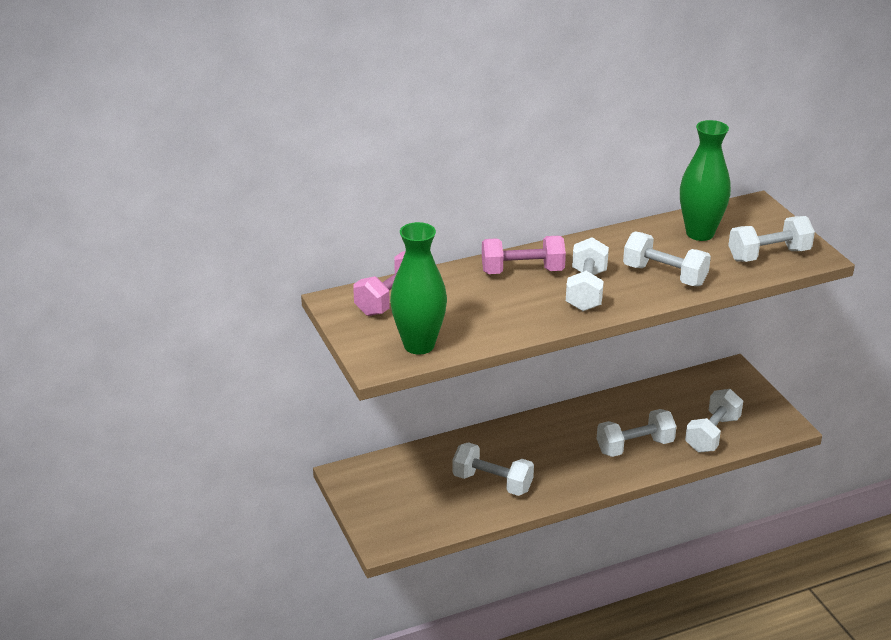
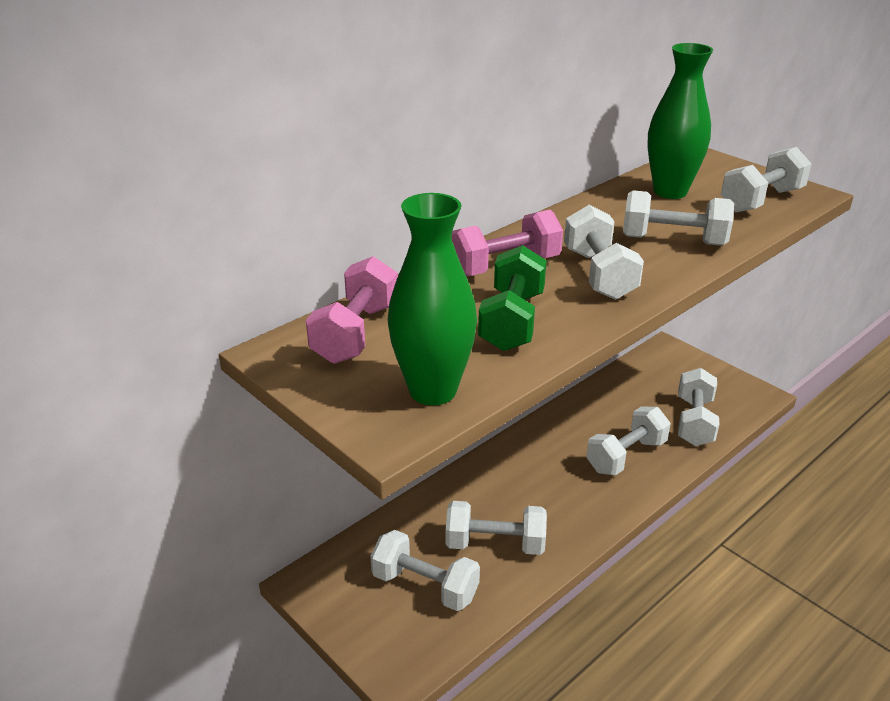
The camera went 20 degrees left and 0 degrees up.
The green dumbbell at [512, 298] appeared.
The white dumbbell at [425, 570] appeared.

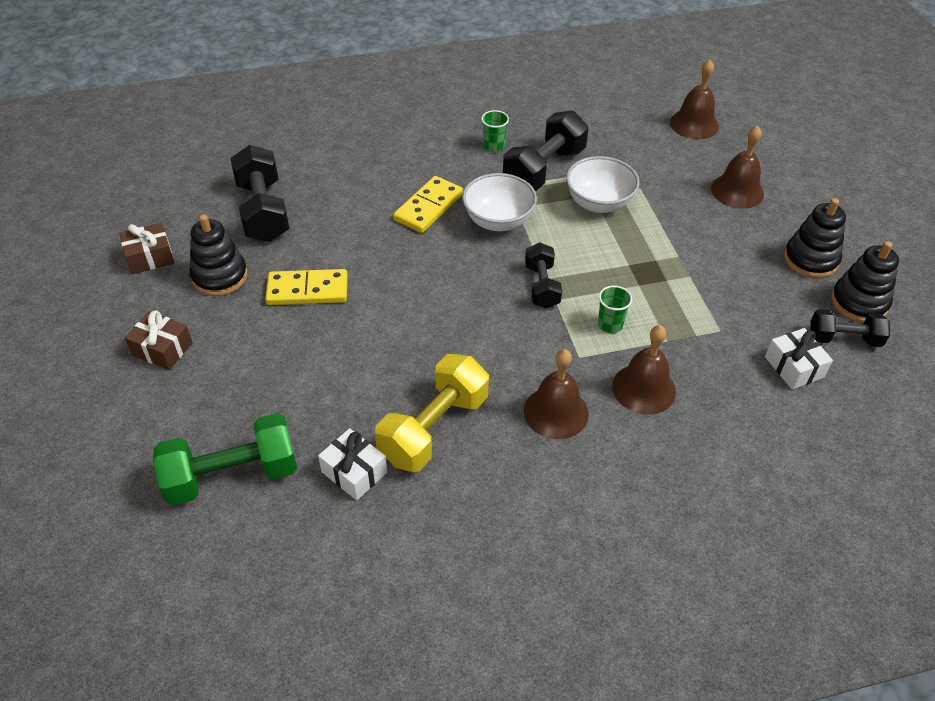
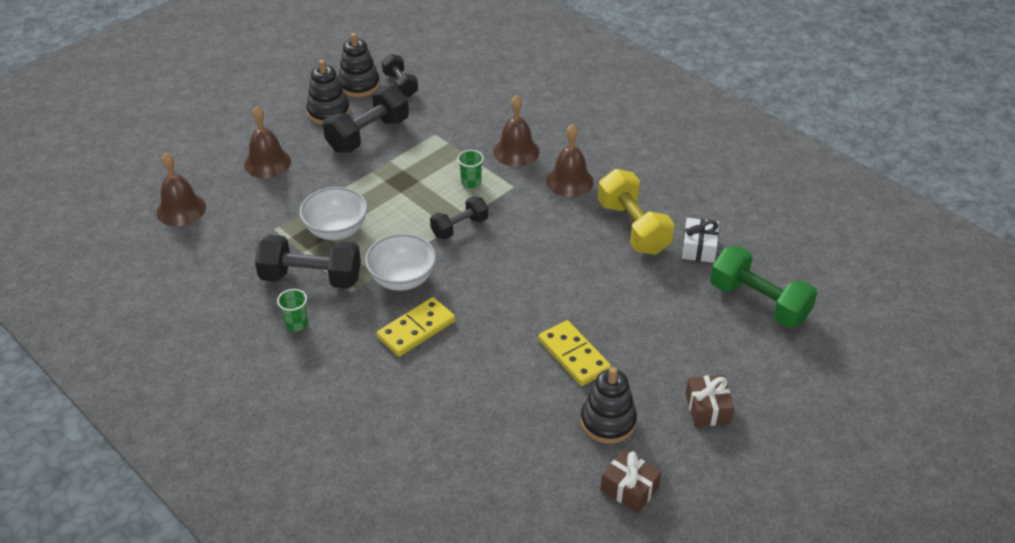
The camera went 120 degrees left and 5 degrees down.
The black dumbbell moved from [260, 193] to [366, 119].
The bright yellow domino piece at [428, 204] turned 45 degrees counterclockwise.
The white gift at [799, 359] disappeared.
The bright yellow dumbbell at [432, 413] turned 60 degrees clockwise.

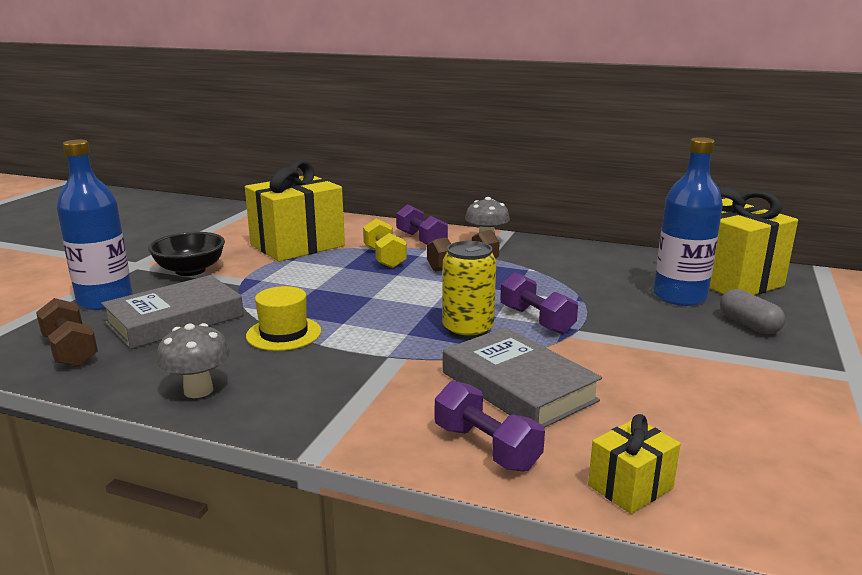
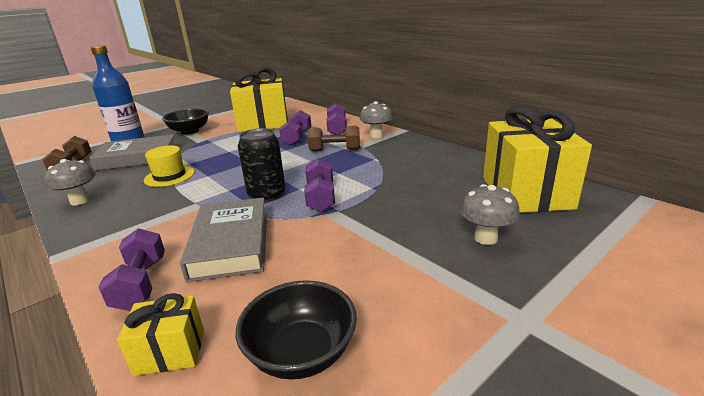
The camera went 30 degrees right and 5 degrees up.
The blue drink bottle at [688, 221] disappeared.
The bright yellow dumbbell at [385, 243] became the purple dumbbell at [295, 127].
The bright yellow soda can at [469, 290] became the black soda can at [262, 165].
The grey pill at [752, 311] was replaced by the grey fungus at [490, 214].
The black bowl at [296, 330] appeared.

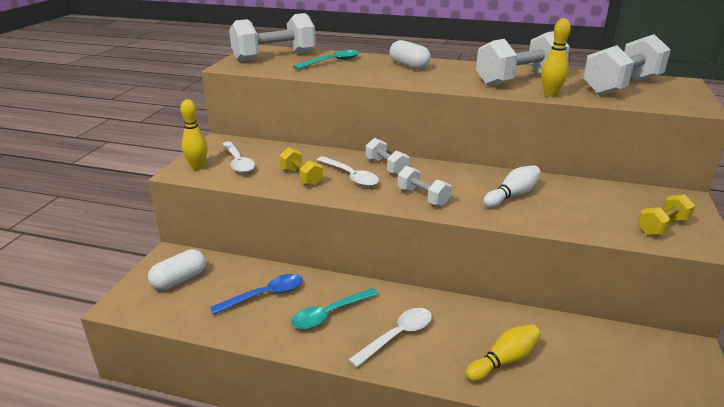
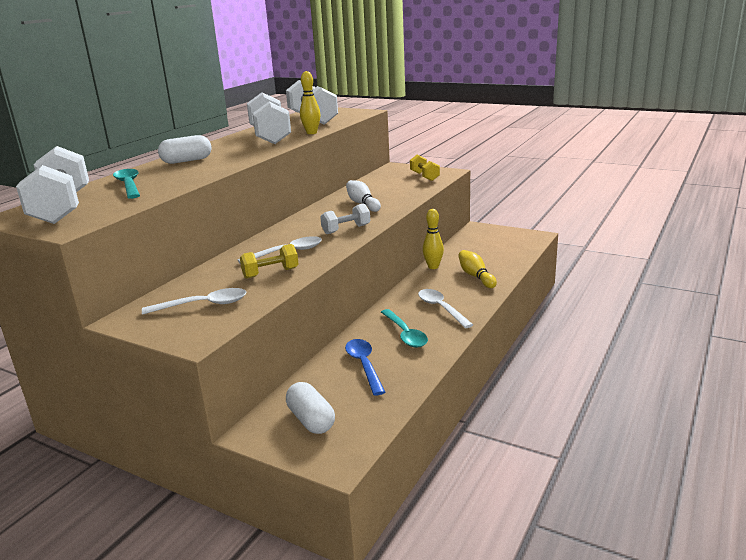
The camera went 75 degrees left and 5 degrees down.
The bright yellow tenpin moved from [194, 134] to [433, 239].
The white dumbbell at [387, 156] disappeared.

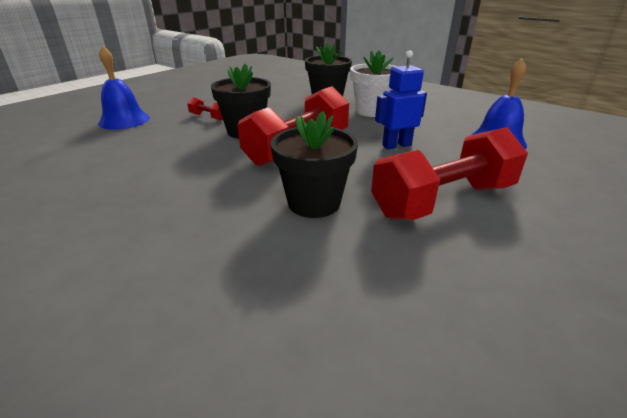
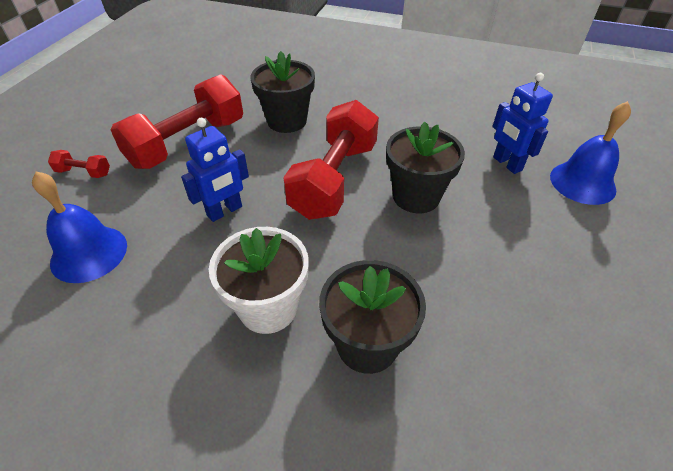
The camera went 160 degrees right and 15 degrees up.
The crimson dumbbell moved from [205, 109] to [79, 164].
The blue robot figure at [522, 123] appeared.

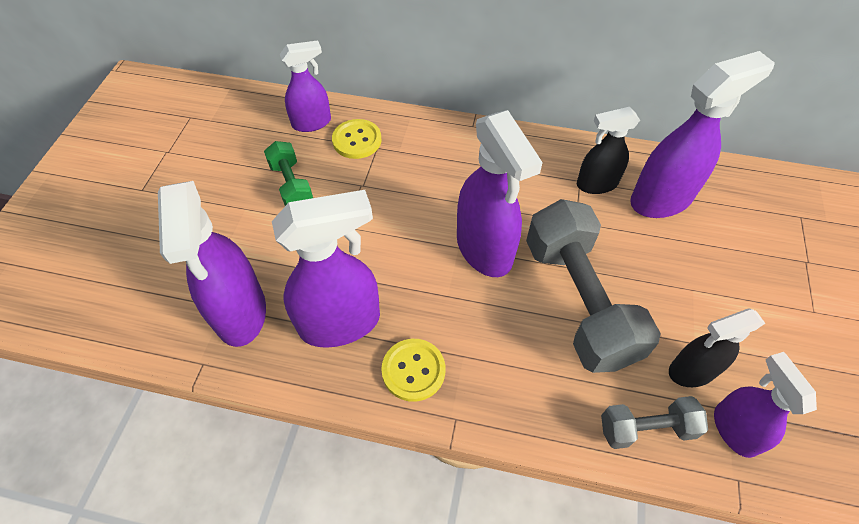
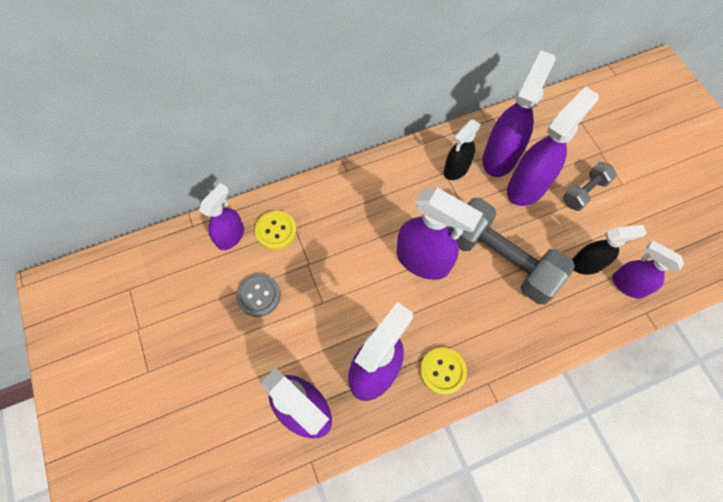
The camera went 35 degrees left and 10 degrees up.
The green dumbbell at [288, 173] was replaced by the grey shirt button at [258, 295].
The black spray bottle at [717, 347] turned 135 degrees counterclockwise.
The grey dumbbell moved from [654, 422] to [590, 186].
The purple spray bottle at [553, 146] appeared.

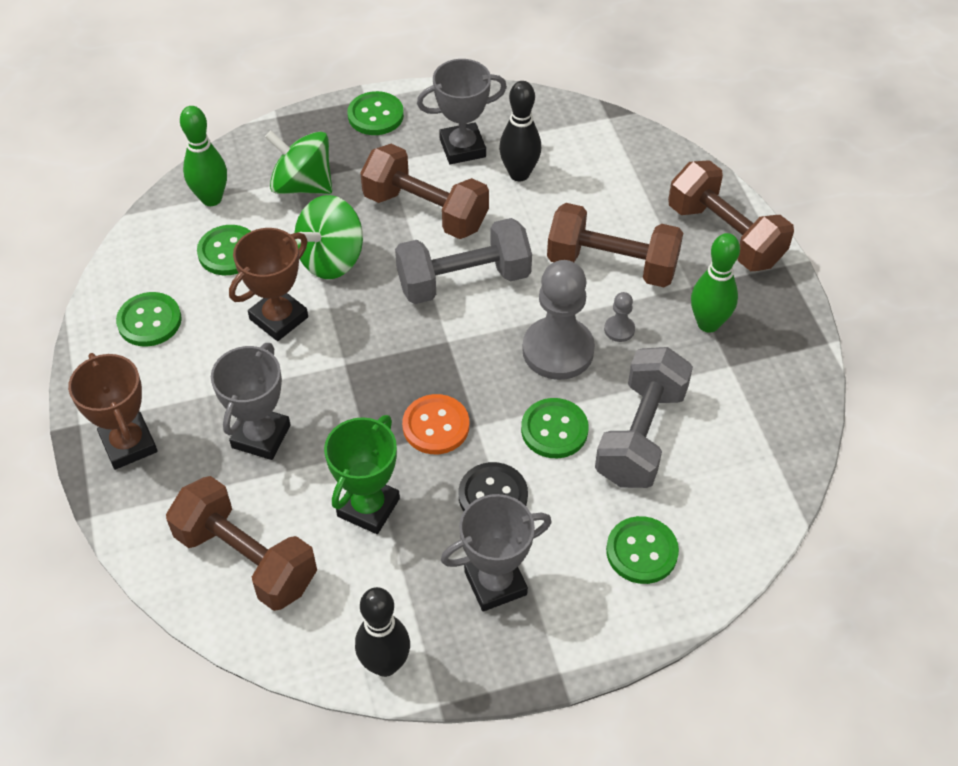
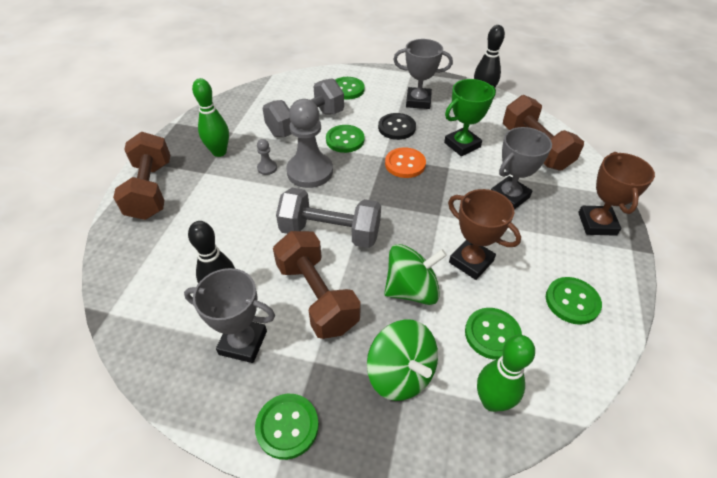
The camera went 150 degrees left and 5 degrees down.
The russet dumbbell at [615, 245] disappeared.
The russet prize cup at [268, 284] turned 60 degrees clockwise.

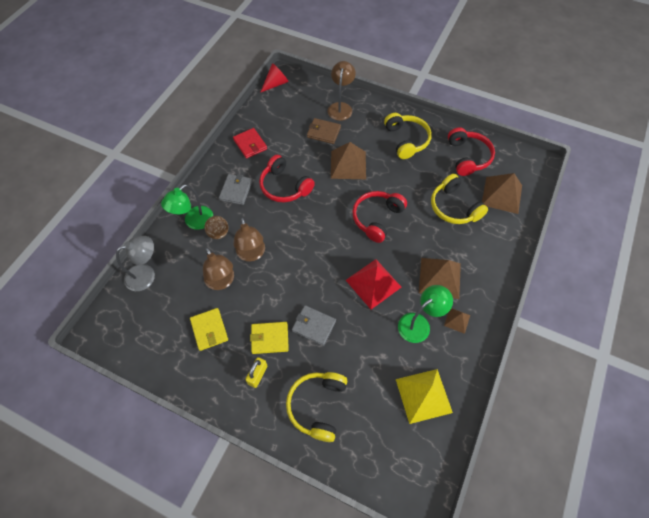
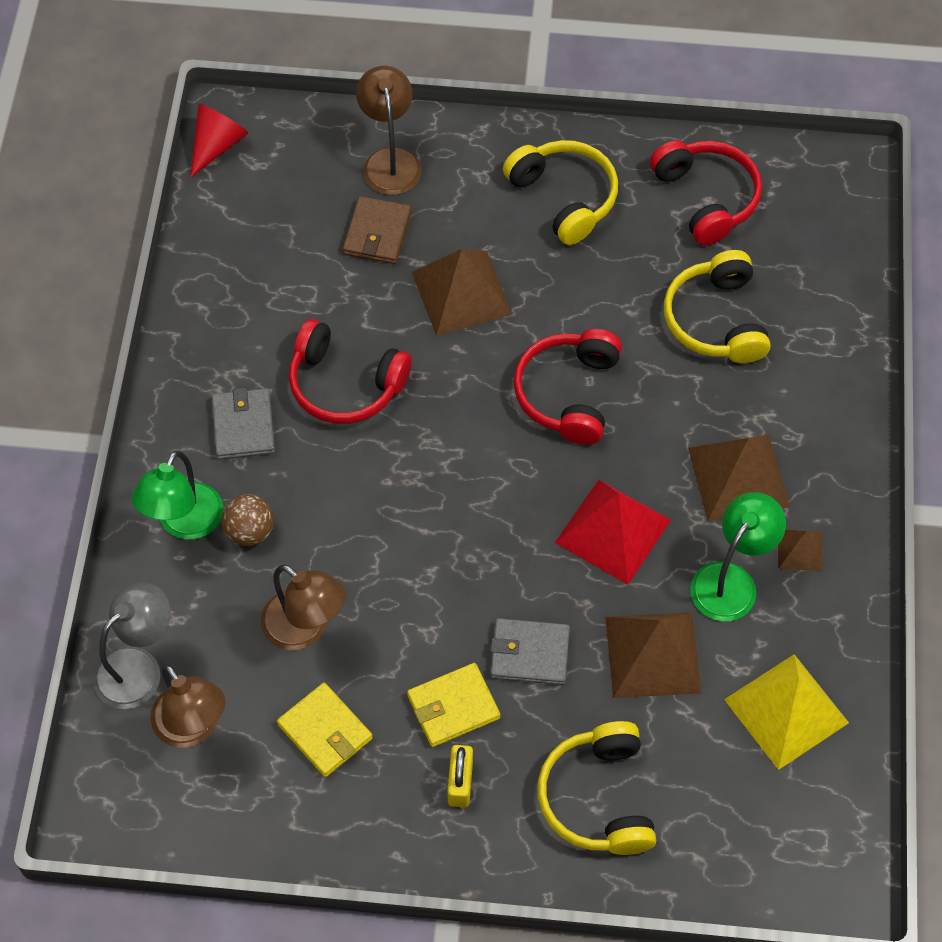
The camera went 20 degrees left and 0 degrees up.
The russet billfold at [324, 131] turned 75 degrees counterclockwise.
The crimson billfold at [250, 143] disappeared.
The russet pyramid moved from [502, 193] to [653, 655].
The bright yellow headset at [459, 199] turned 45 degrees clockwise.
The russet desk lamp moved from [249, 239] to [188, 706].

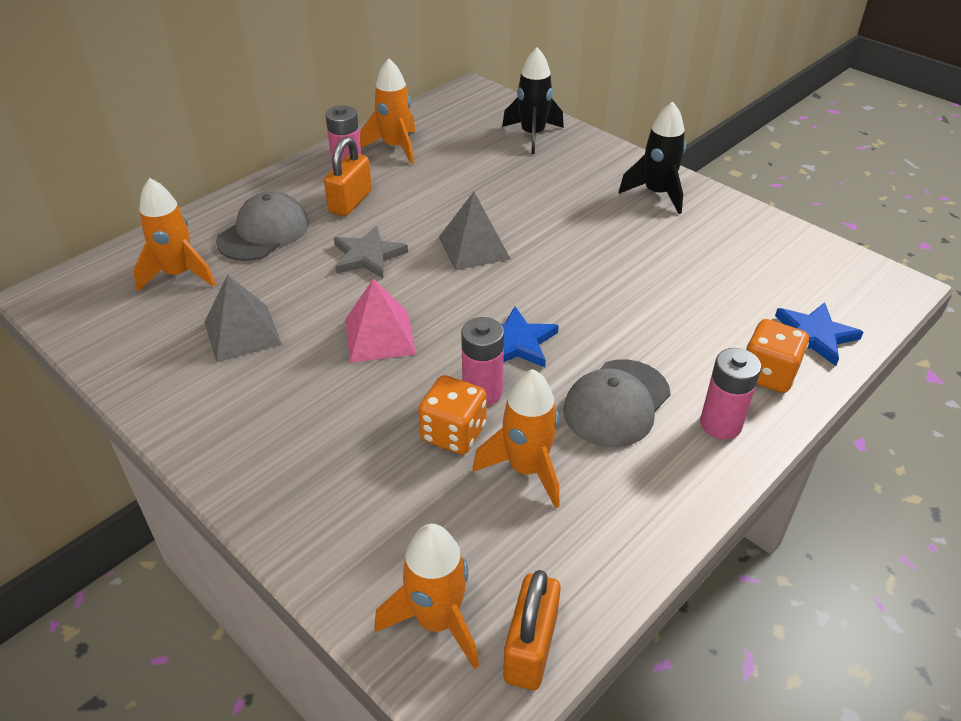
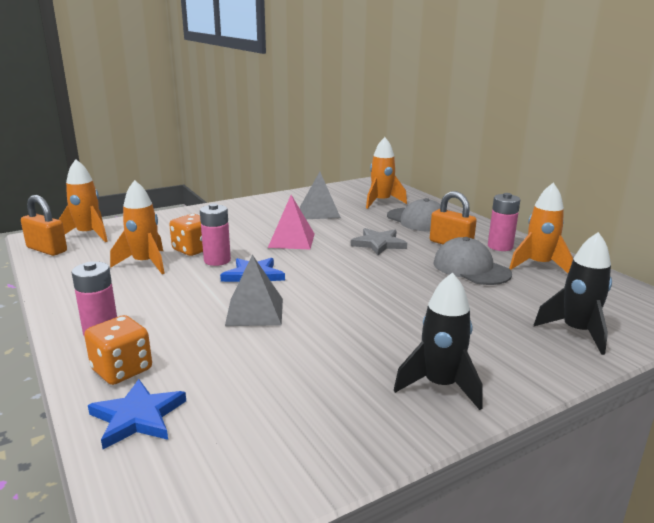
The camera went 105 degrees right and 20 degrees down.
The grey pyramid moved from [475, 231] to [254, 290].
The grey baseball cap moved from [617, 403] to [472, 261].

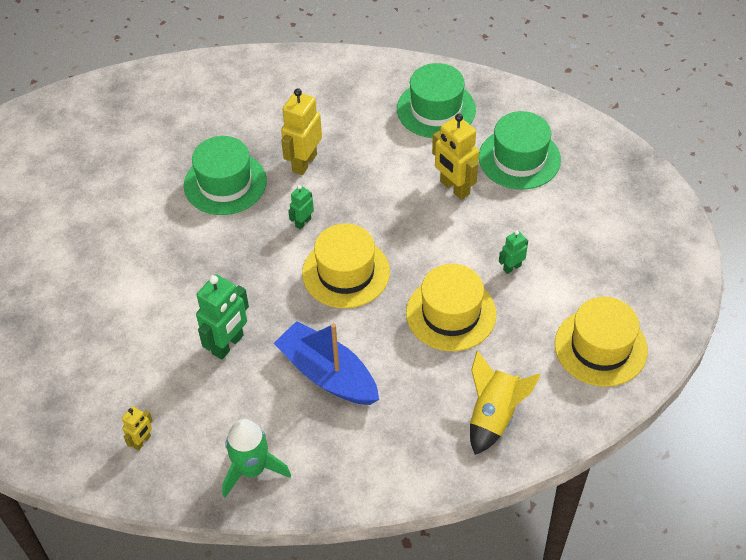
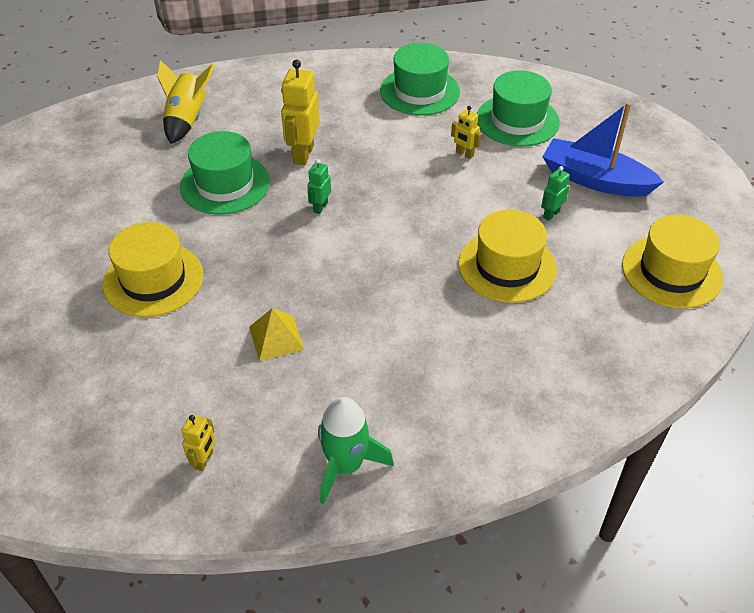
The camera went 15 degrees left and 5 degrees down.
The bright yellow robot figure at [455, 157] changed to 0.53 times the size.
The bright yellow hat moved from [346, 265] to [153, 269].
The green robot figure at [222, 317] was replaced by the bright yellow pyramid at [277, 334].
The blue toy boat moved from [326, 363] to [603, 149].
The bright yellow spaceship moved from [505, 403] to [186, 102].

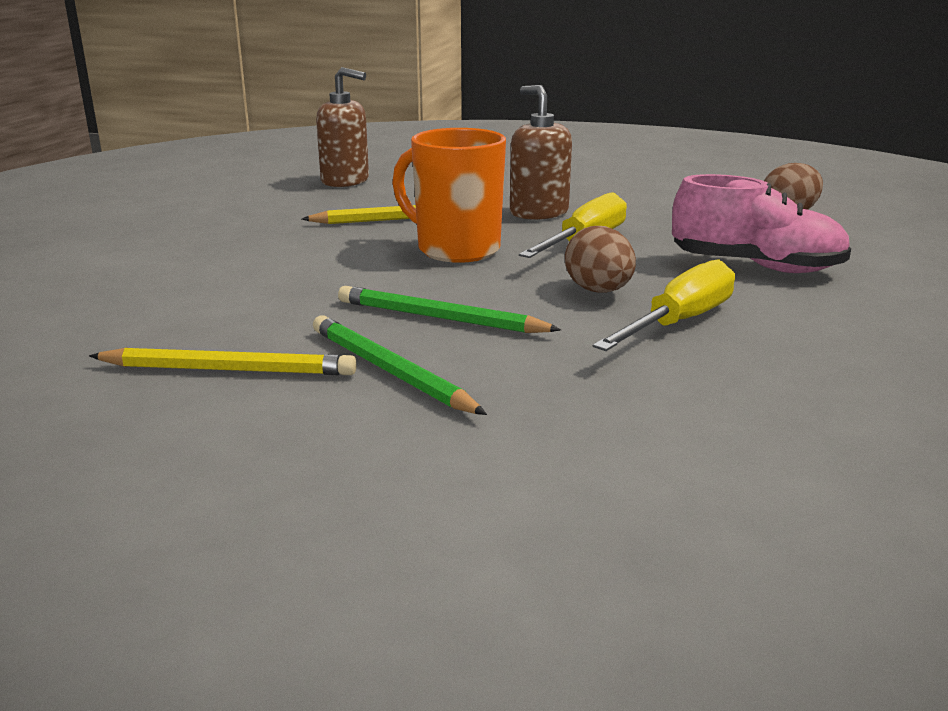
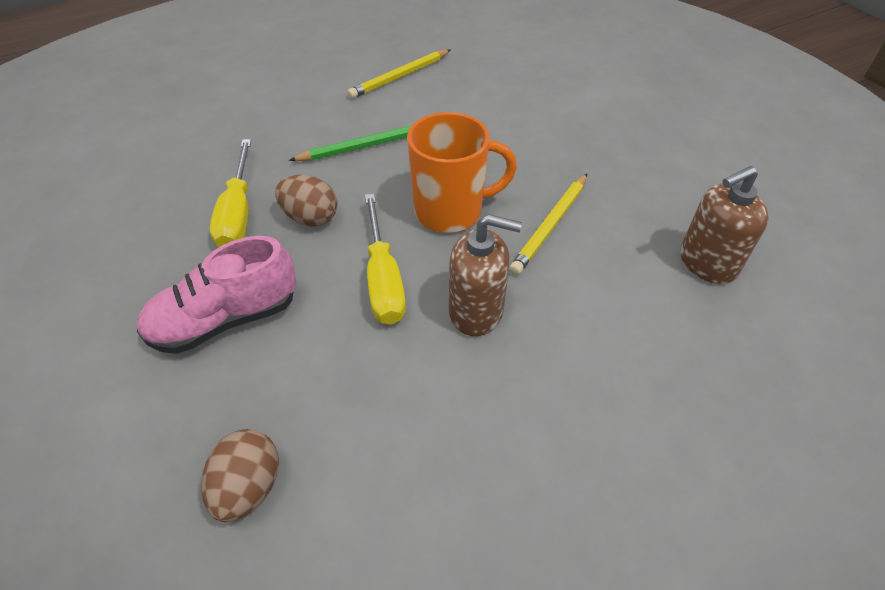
The camera went 135 degrees right and 25 degrees up.
The green lead pencil at [400, 365] disappeared.

